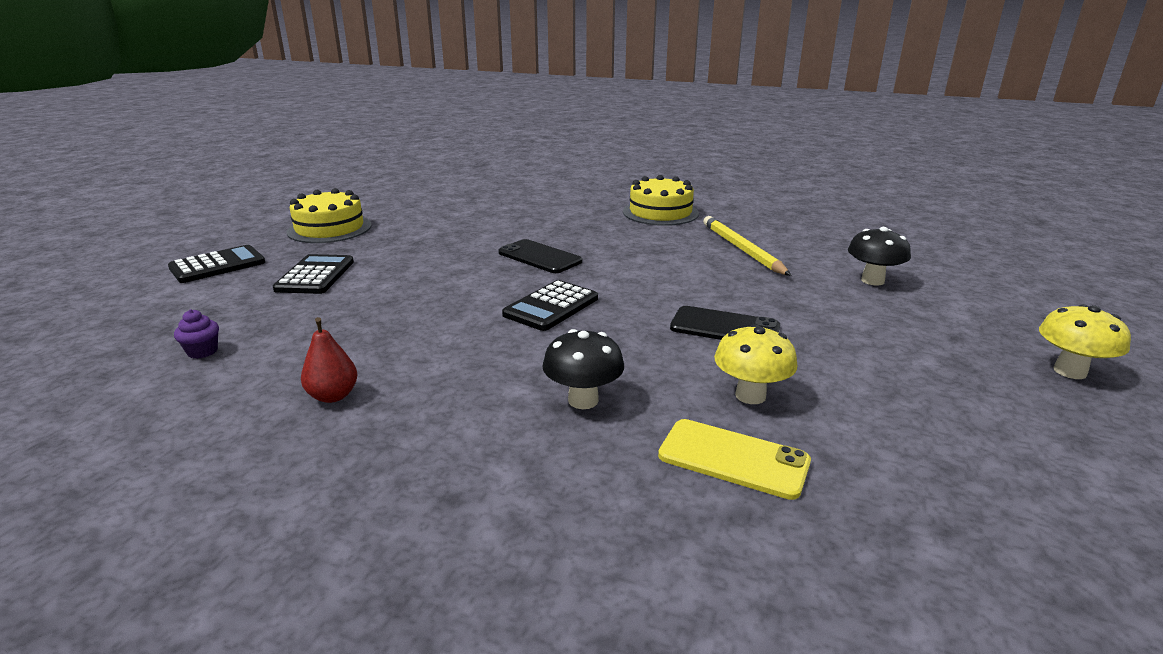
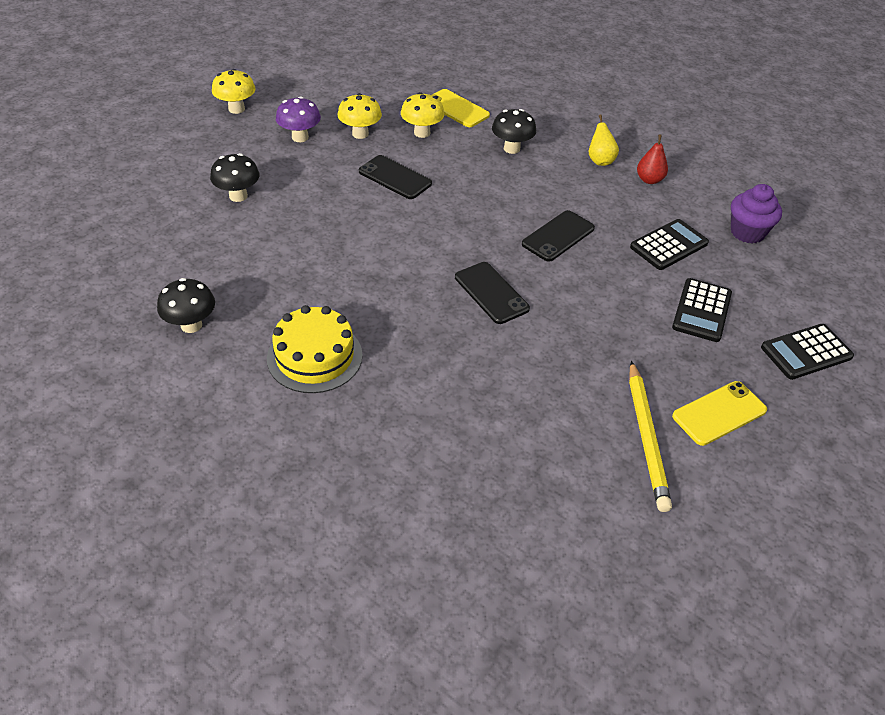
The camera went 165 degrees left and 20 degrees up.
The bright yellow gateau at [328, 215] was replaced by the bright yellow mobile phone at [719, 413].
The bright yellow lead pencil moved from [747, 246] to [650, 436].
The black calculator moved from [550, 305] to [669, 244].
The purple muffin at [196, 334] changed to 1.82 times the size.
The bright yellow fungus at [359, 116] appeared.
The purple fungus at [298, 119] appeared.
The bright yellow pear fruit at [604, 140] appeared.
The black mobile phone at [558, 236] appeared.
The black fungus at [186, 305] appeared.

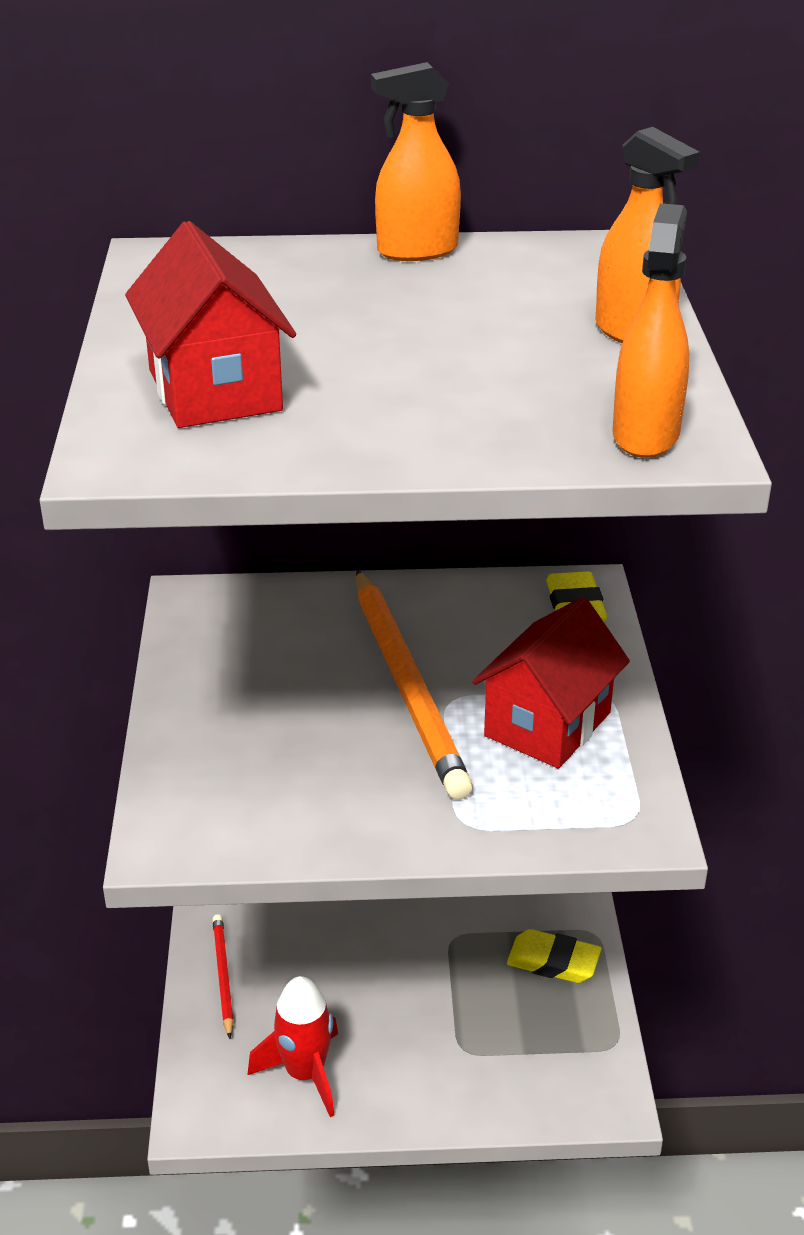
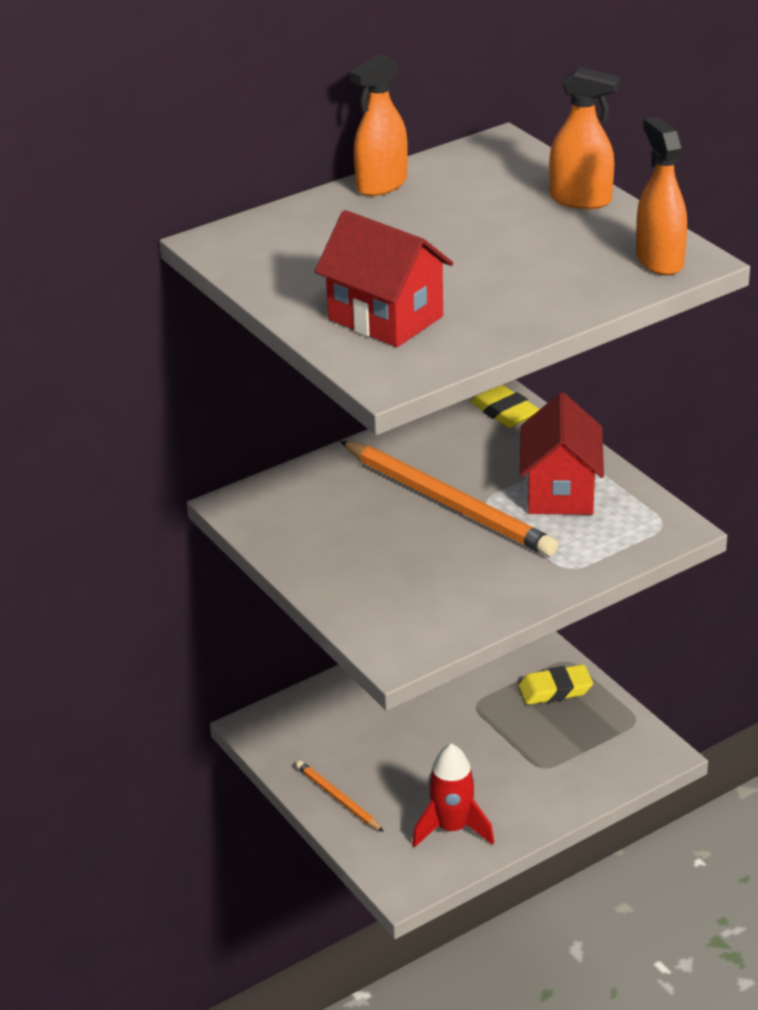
The camera went 30 degrees left and 0 degrees up.
The crimson lead pencil at [223, 976] became the bright orange lead pencil at [340, 796].

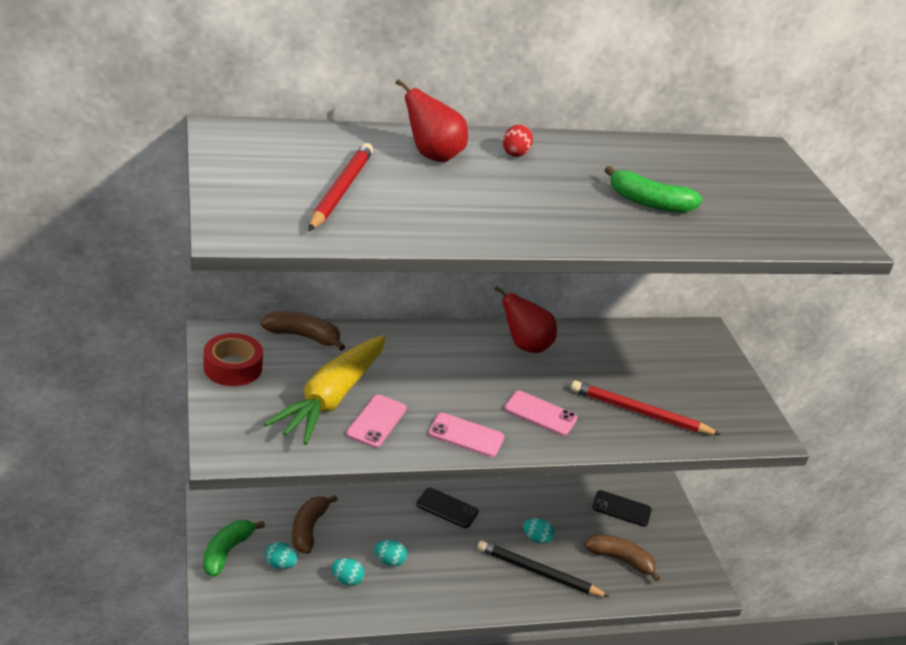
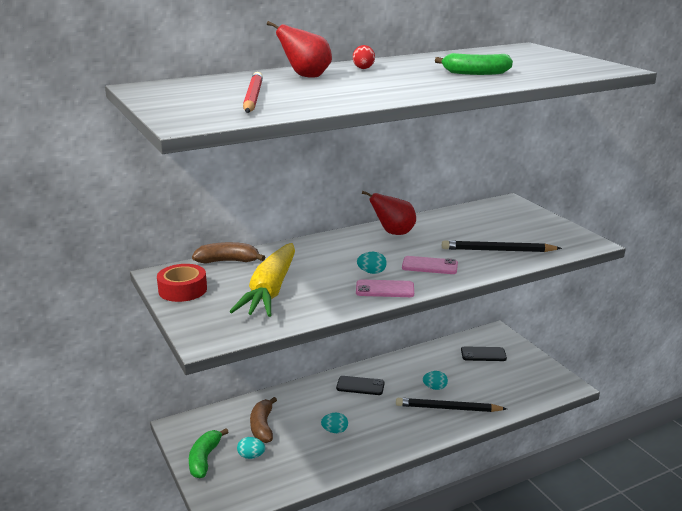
The camera went 10 degrees left and 10 degrees down.
The crimson lead pencil at [646, 407] became the black lead pencil at [502, 246].
The rosy mobile phone at [376, 421] disappeared.
The russet banana fruit at [622, 558] disappeared.
The turquoise egg shape moved from [348, 572] to [372, 263].

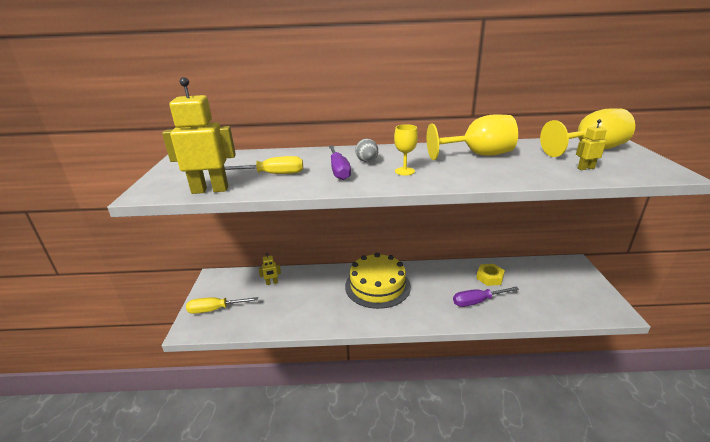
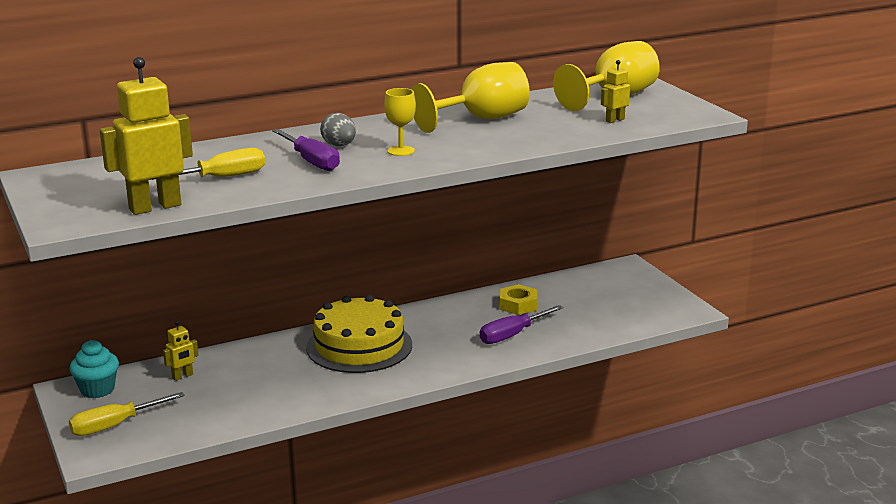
The camera went 25 degrees left and 5 degrees down.
The turquoise muffin at [94, 369] appeared.

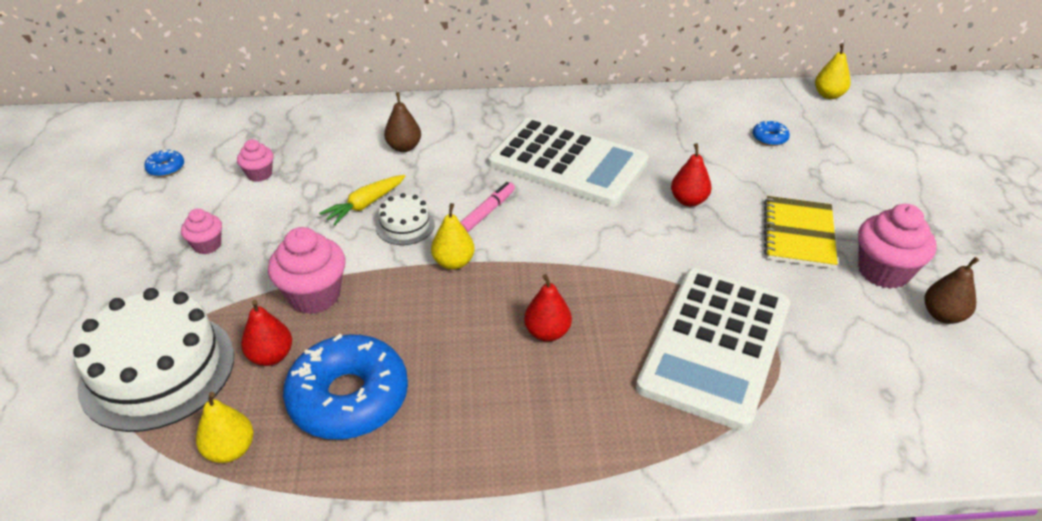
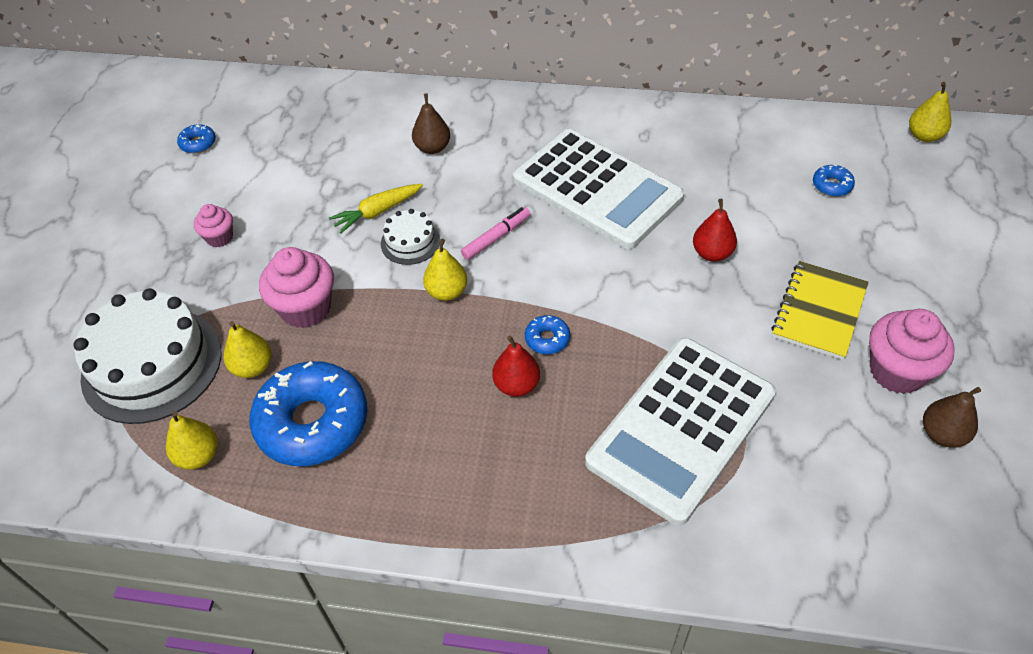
The camera went 15 degrees right and 10 degrees up.
The rosy muffin at [255, 160] disappeared.
The crimson pear fruit at [266, 333] became the bright yellow pear fruit at [248, 349].
The blue glazed donut at [547, 334] appeared.

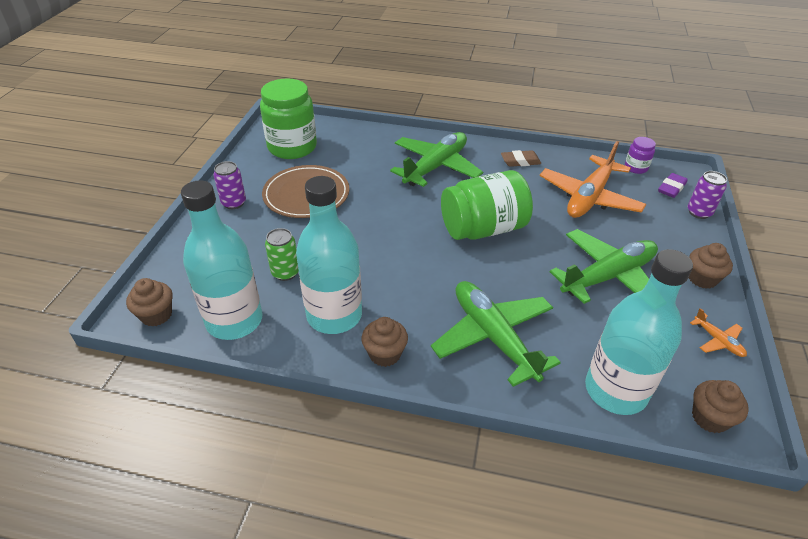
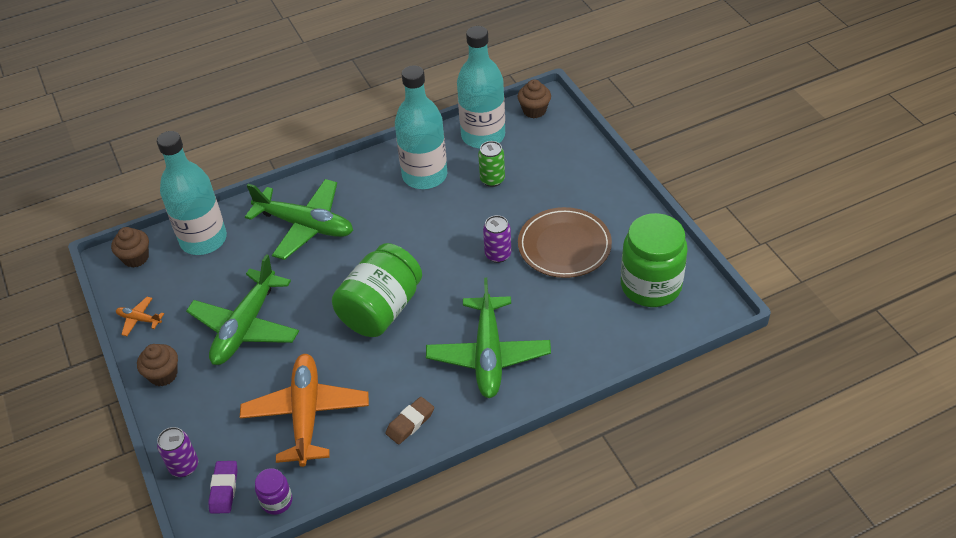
The camera went 145 degrees right and 5 degrees up.
The purple soda can moved from [229, 185] to [497, 239].
The russet muffin at [385, 342] disappeared.

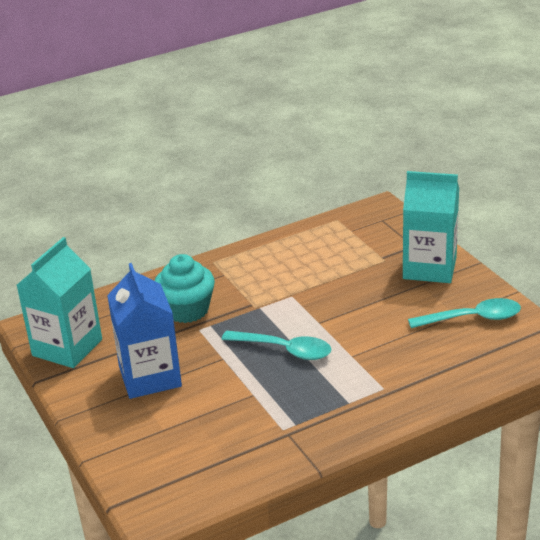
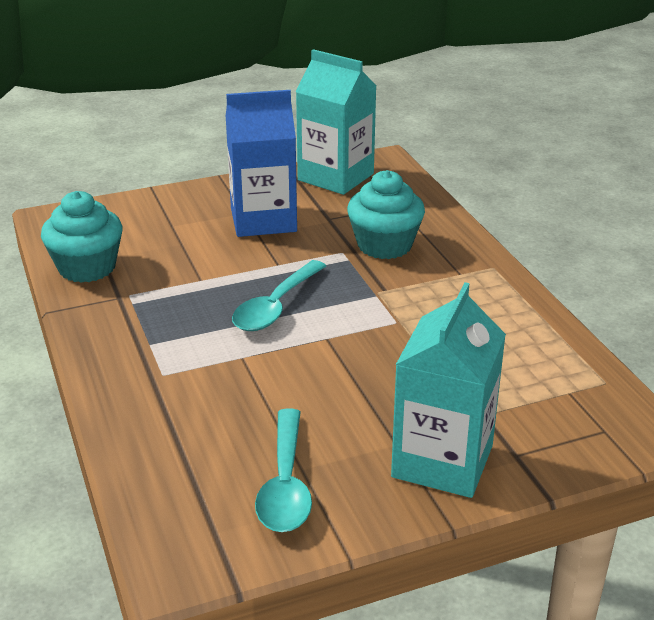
The camera went 95 degrees right and 0 degrees up.
The turquoise muffin at [81, 237] appeared.

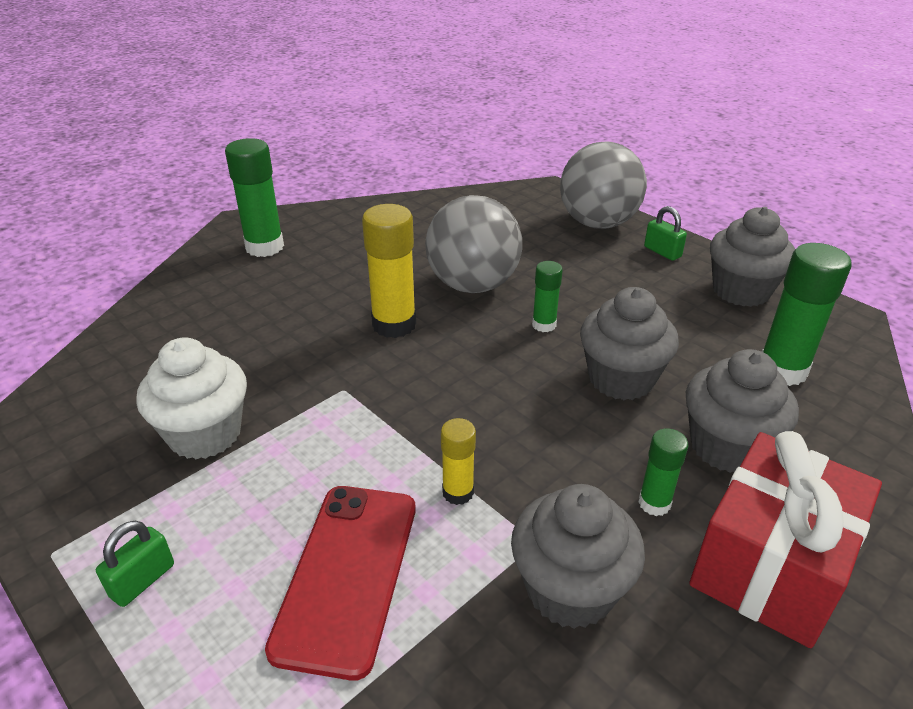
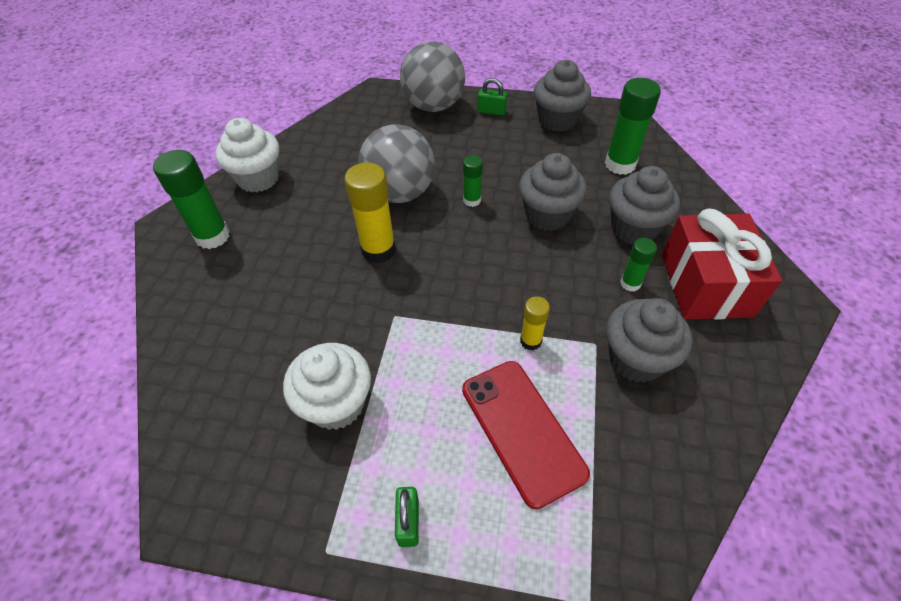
The camera went 35 degrees left and 15 degrees up.
The white muffin at [247, 155] appeared.

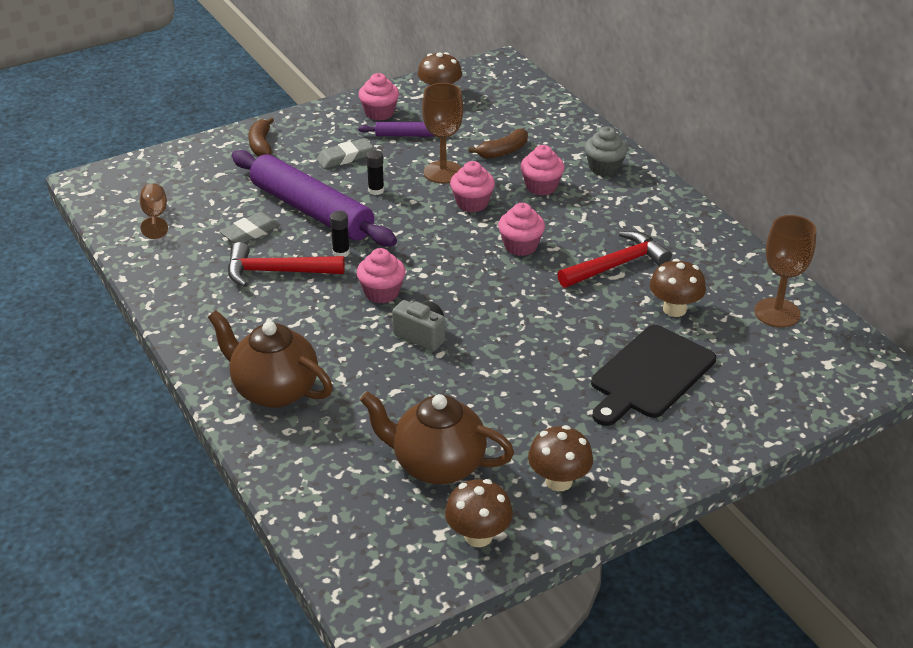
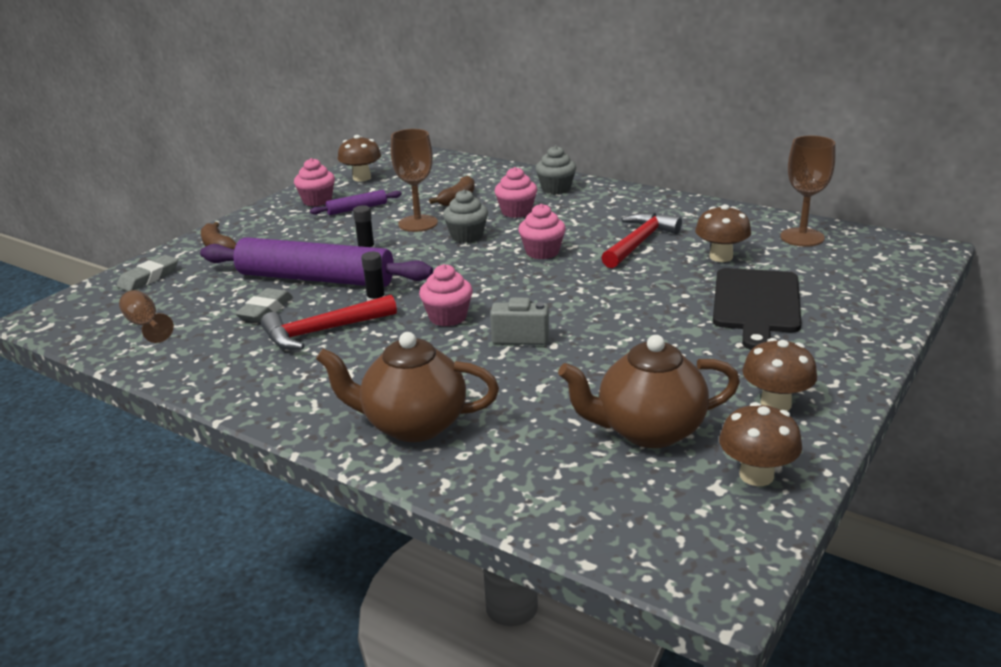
The camera went 25 degrees left and 10 degrees down.
The grey eraser moved from [345, 153] to [147, 273].
The rosy muffin at [472, 186] became the grey muffin at [465, 216].

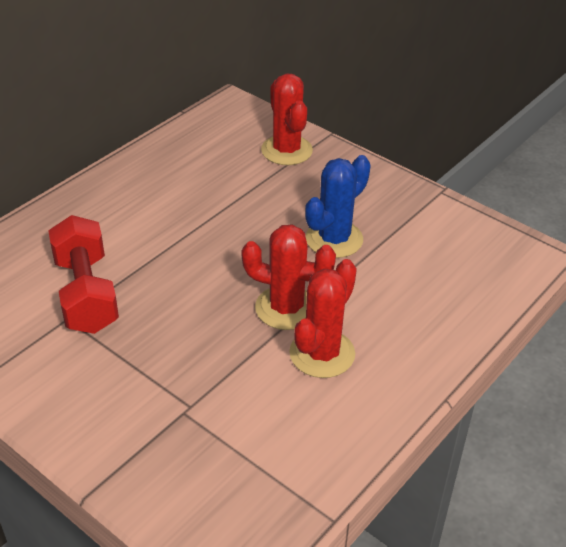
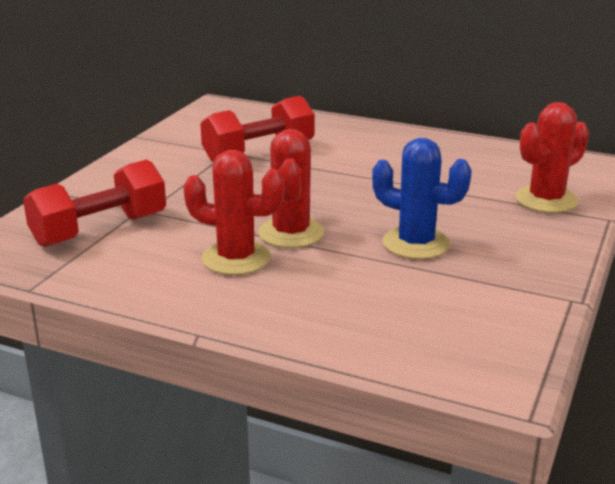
The camera went 75 degrees right and 15 degrees down.
The crimson dumbbell at [94, 203] appeared.

